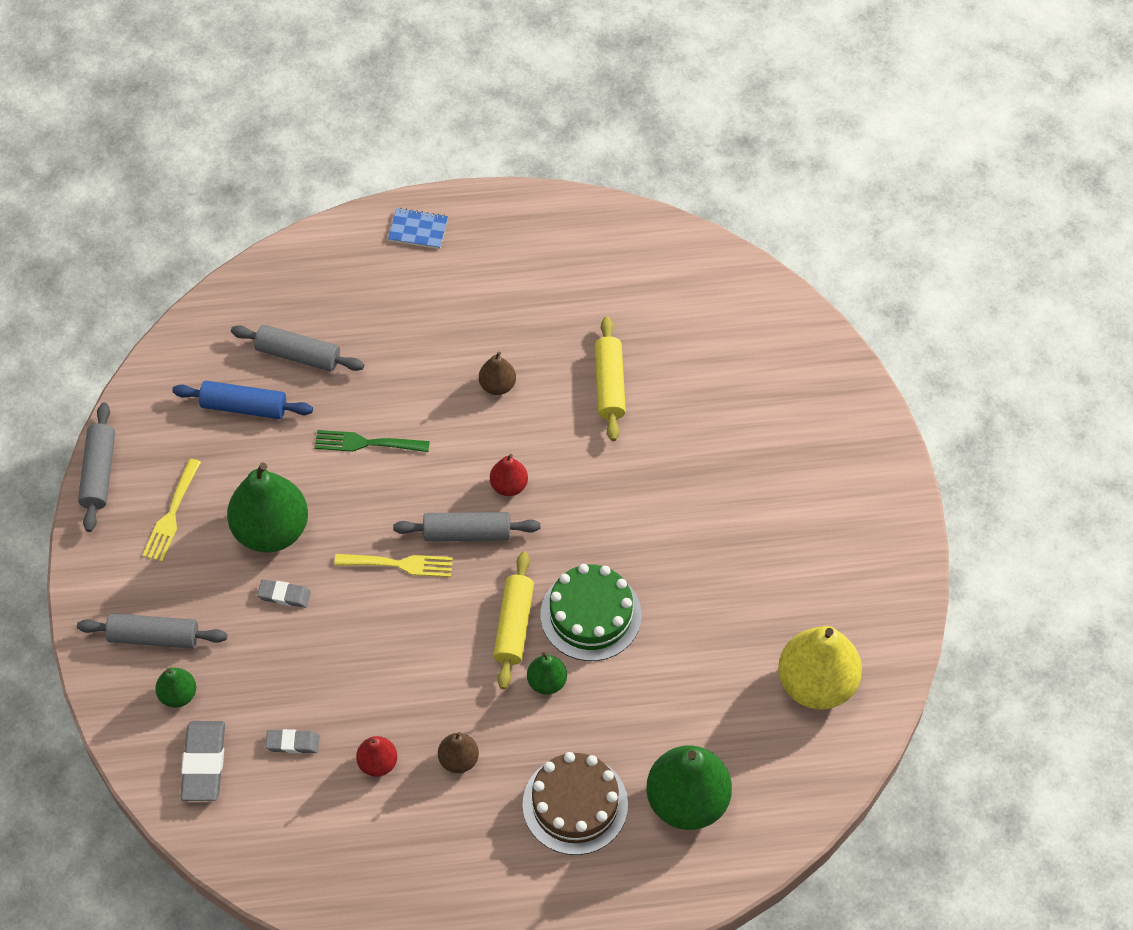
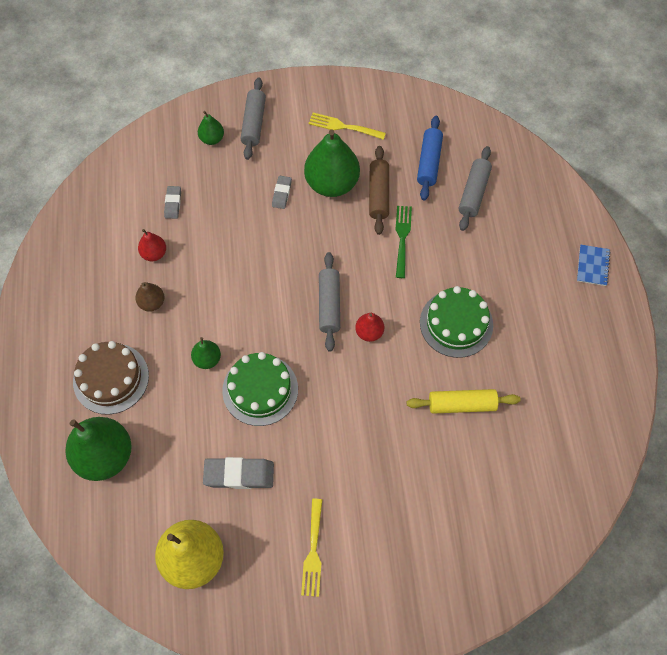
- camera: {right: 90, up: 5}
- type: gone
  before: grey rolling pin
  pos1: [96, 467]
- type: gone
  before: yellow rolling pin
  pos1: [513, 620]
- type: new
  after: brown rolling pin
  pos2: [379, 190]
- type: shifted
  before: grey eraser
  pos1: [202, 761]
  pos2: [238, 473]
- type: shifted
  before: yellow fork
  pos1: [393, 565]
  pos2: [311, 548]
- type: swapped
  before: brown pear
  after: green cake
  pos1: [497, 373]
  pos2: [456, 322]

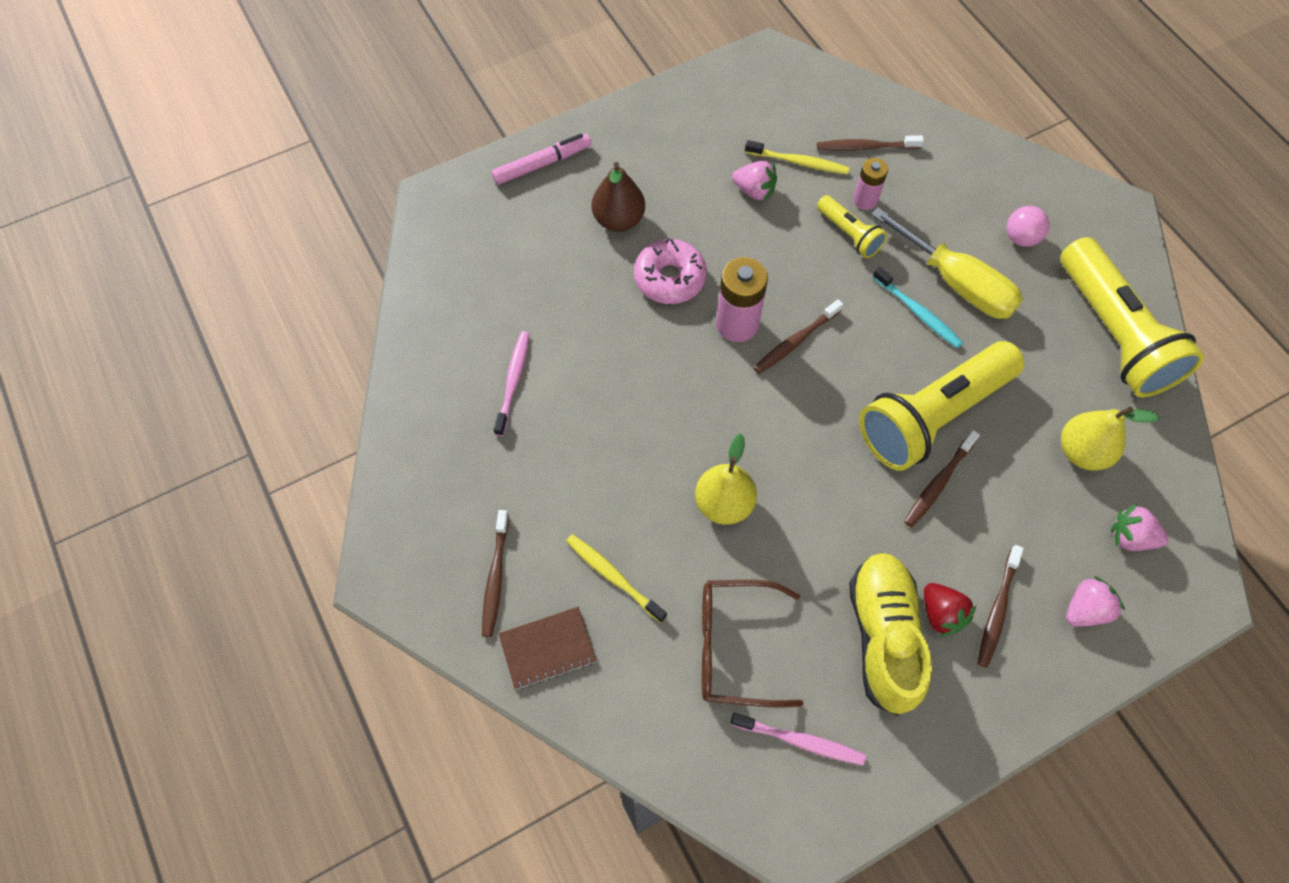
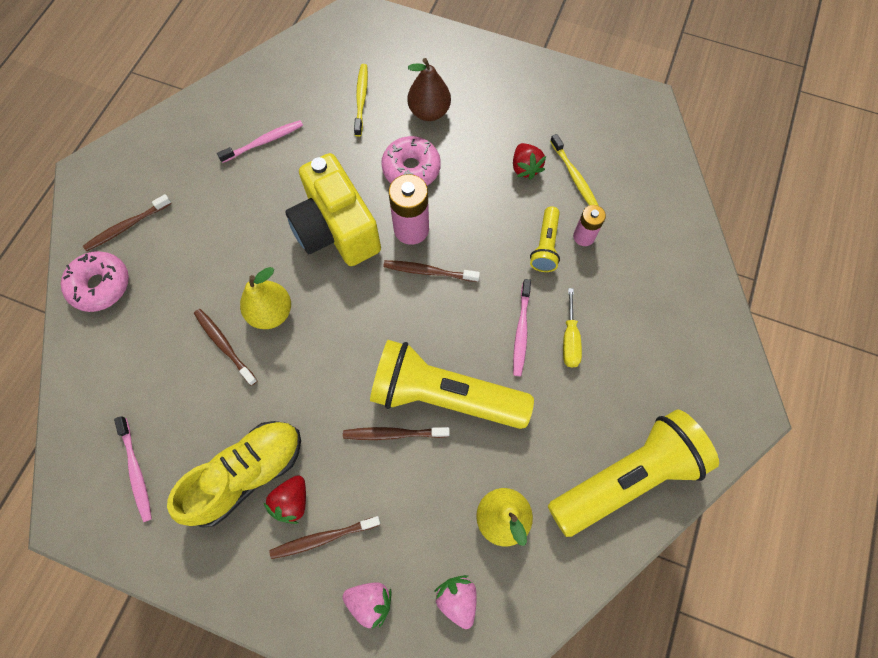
- camera: {right: 50, up: 5}
- type: gone
  before: pink marker
  pos1: [541, 159]
- type: gone
  before: brown glasses
  pos1: [753, 644]
- type: gone
  before: pink ball
  pos1: [1028, 226]
- type: new
  after: yellow camera
  pos2: [333, 209]
- type: shifted
  before: yellow toothbrush
  pos1: [616, 578]
  pos2: [361, 100]
- type: shifted
  before: brown toothbrush
  pos1: [870, 143]
  pos2: [225, 347]
- type: swapped
  before: brown notebook
  after: pink donut
  pos1: [547, 648]
  pos2: [95, 281]
- type: repainted
  before: pink strawberry
  after: red strawberry
  pos1: [754, 181]
  pos2: [529, 161]
- type: repainted
  before: turquoise toothbrush
  after: pink toothbrush
  pos1: [918, 308]
  pos2: [522, 327]
- type: rotated
  before: yellow flashlight
  pos1: [1133, 317]
  pos2: [633, 473]
  turn: -150
- type: scaled
  before: yellow screwdriver
  pos1: [947, 263]
  pos2: [572, 327]
  scale: 0.53

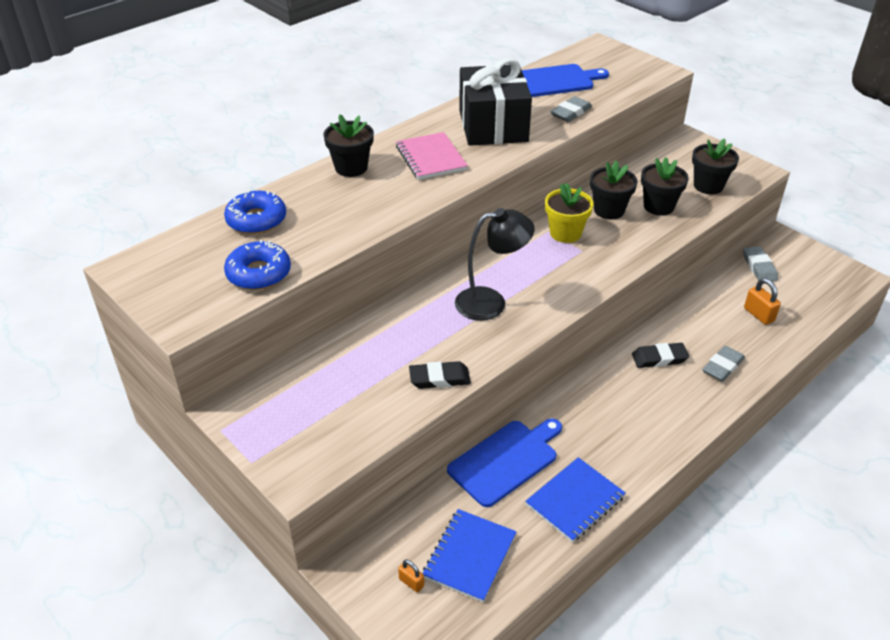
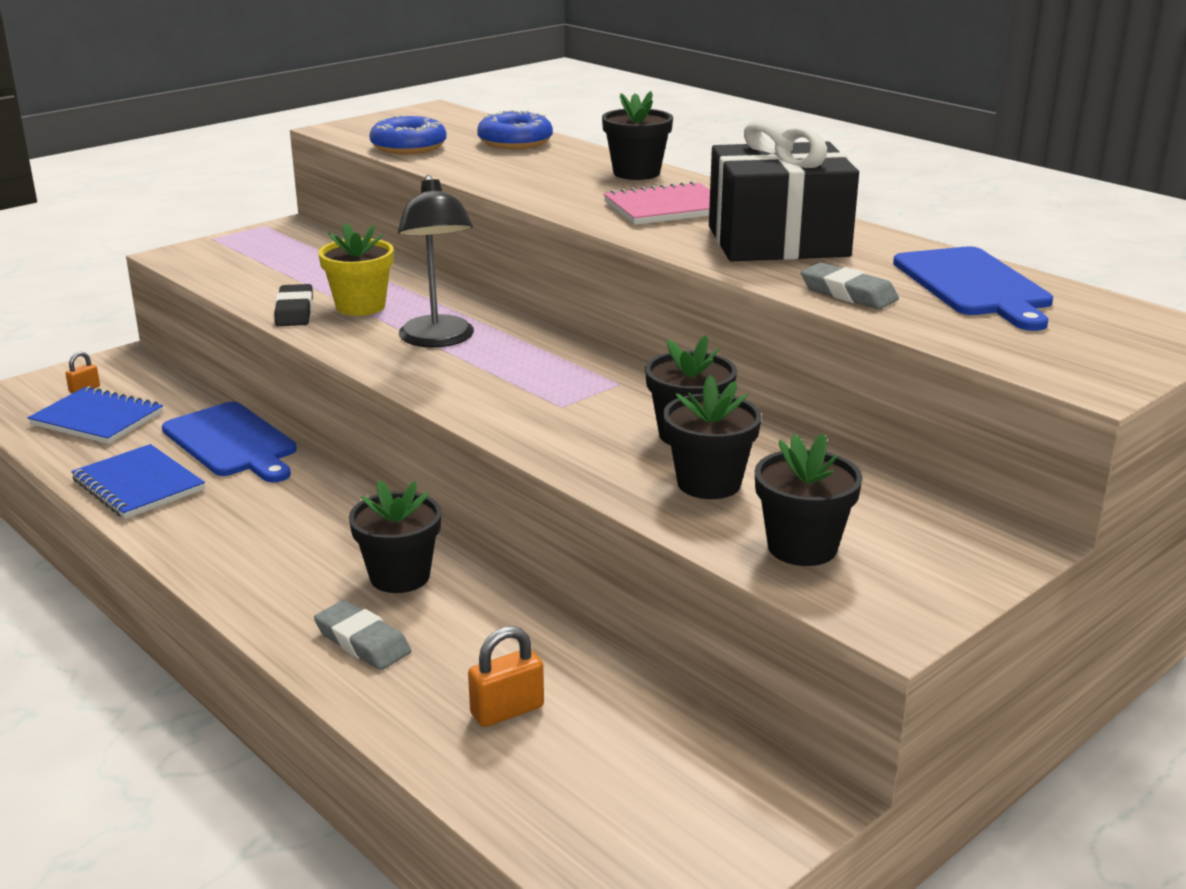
- camera: {right: 90, up: -15}
- type: gone
  before: grey eraser
  pos1: [760, 264]
- type: shifted
  before: yellow flower pot
  pos1: [569, 213]
  pos2: [356, 269]
- type: swapped
  before: black eraser
  after: black flower pot
  pos1: [660, 355]
  pos2: [395, 536]

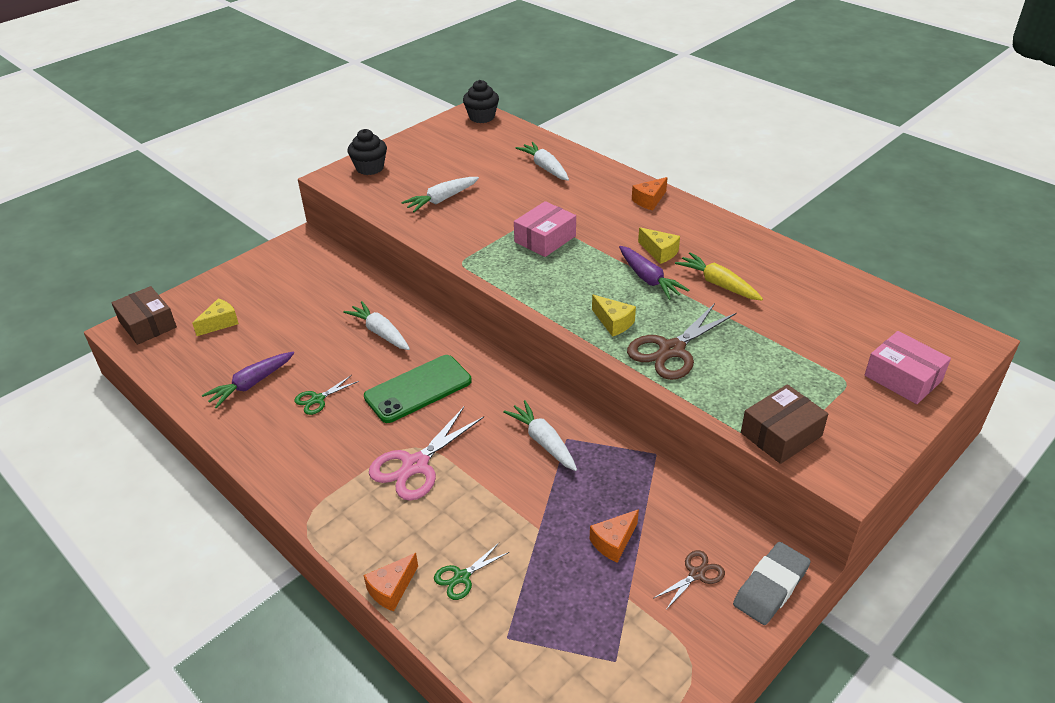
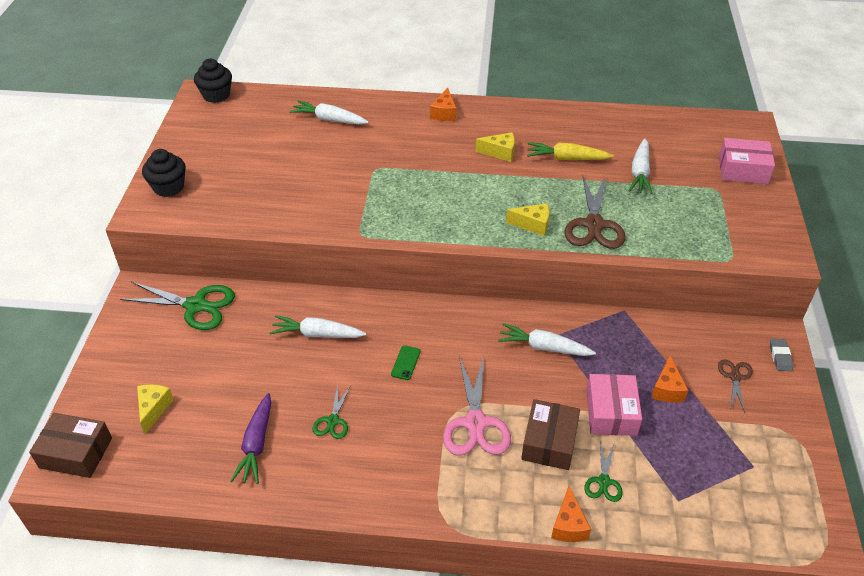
- camera: {right: -40, up: 5}
- type: gone
  before: purple carrot
  pos1: [654, 273]
- type: new
  after: green scissors
  pos2: [177, 306]
- type: shifted
  before: white carrot
  pos1: [440, 194]
  pos2: [640, 166]
- type: shifted
  before: pink box
  pos1: [545, 229]
  pos2: [614, 405]
- type: shifted
  before: brown box
  pos1: [784, 424]
  pos2: [550, 434]
- type: scaled
  before: green phone
  pos1: [418, 389]
  pos2: [406, 362]
  scale: 0.41
- type: scaled
  before: grey eraser
  pos1: [772, 583]
  pos2: [781, 355]
  scale: 0.53

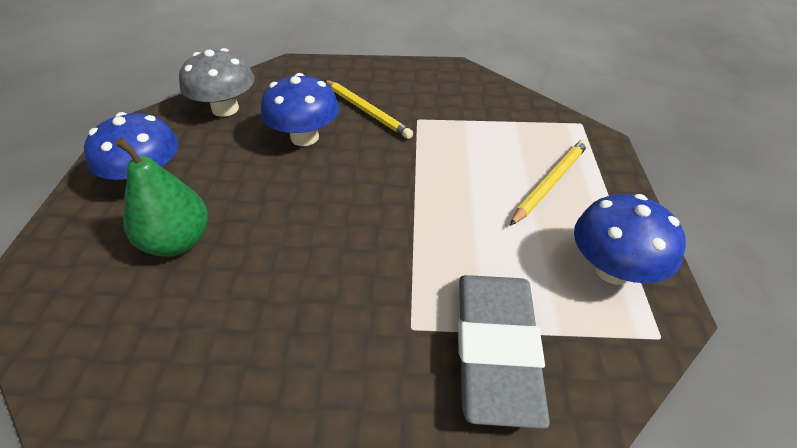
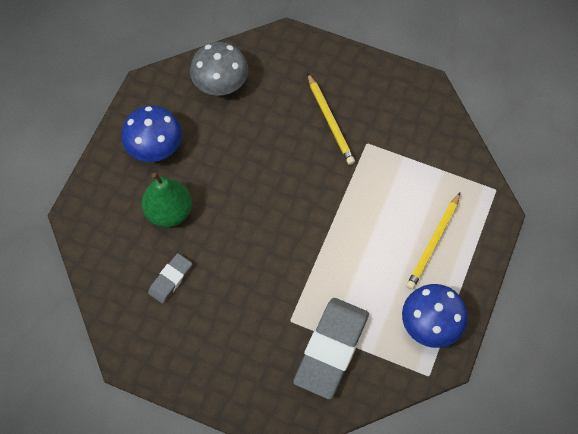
- camera: {right: 20, up: 20}
- type: gone
  before: blue mushroom
  pos1: [300, 109]
- type: new
  after: grey eraser
  pos2: [170, 278]
- type: rotated
  before: yellow pencil
  pos1: [549, 182]
  pos2: [433, 241]
  turn: 150

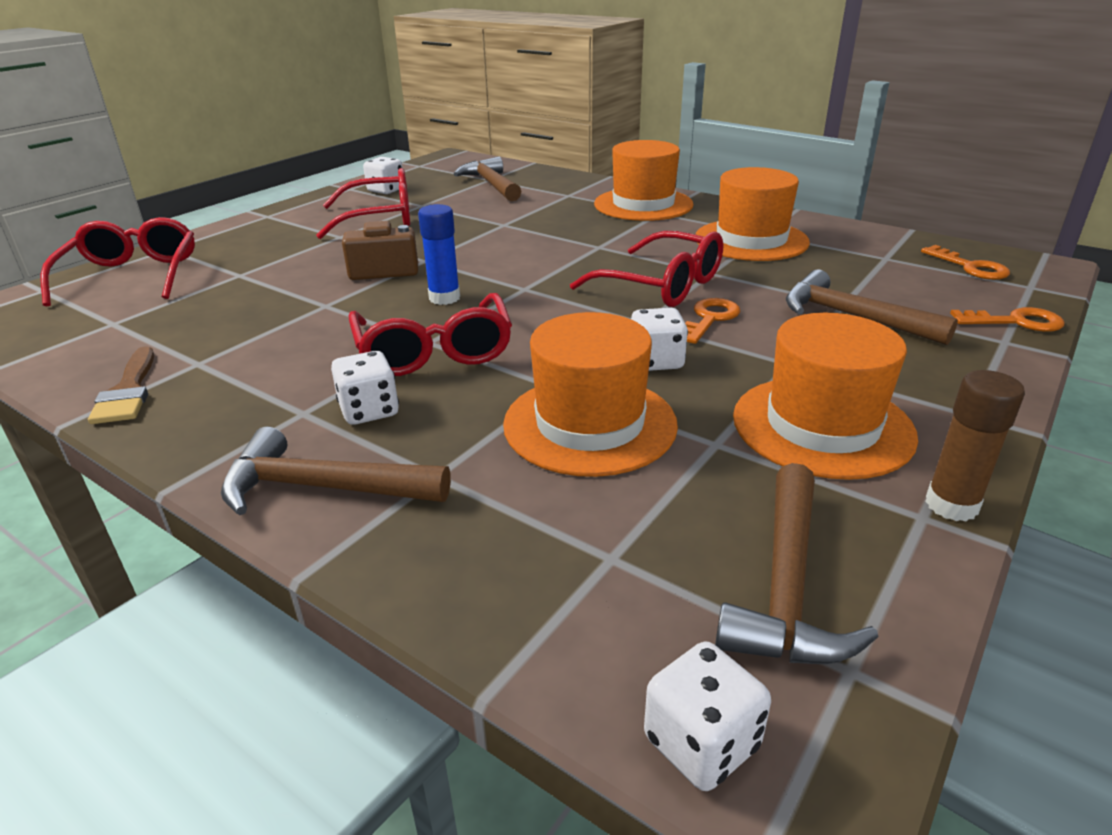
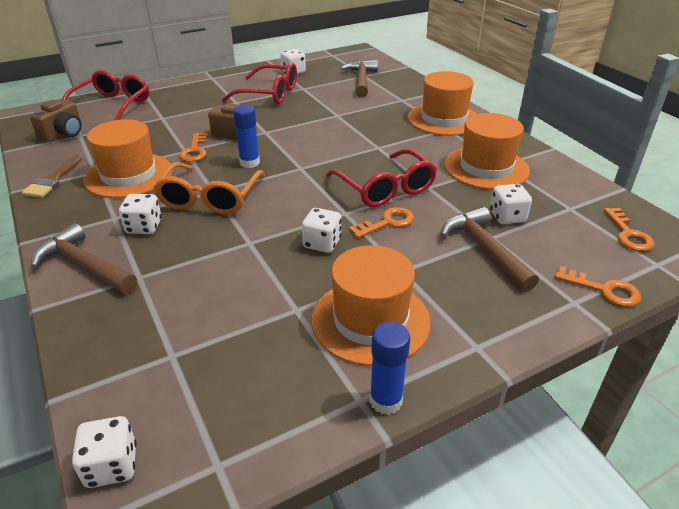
- camera: {right: 25, up: 5}
- type: gone
  before: brown hammer
  pos1: [796, 563]
- type: new
  after: brown camera
  pos2: [56, 121]
- type: new
  after: orange key
  pos2: [193, 147]
- type: new
  after: white dice
  pos2: [511, 204]
- type: shifted
  before: orange hat
  pos1: [590, 394]
  pos2: [128, 158]
- type: repainted
  before: red glasses
  after: orange glasses
  pos1: [430, 334]
  pos2: [209, 188]
- type: repainted
  before: brown glue stick
  after: blue glue stick
  pos1: [975, 445]
  pos2: [390, 368]

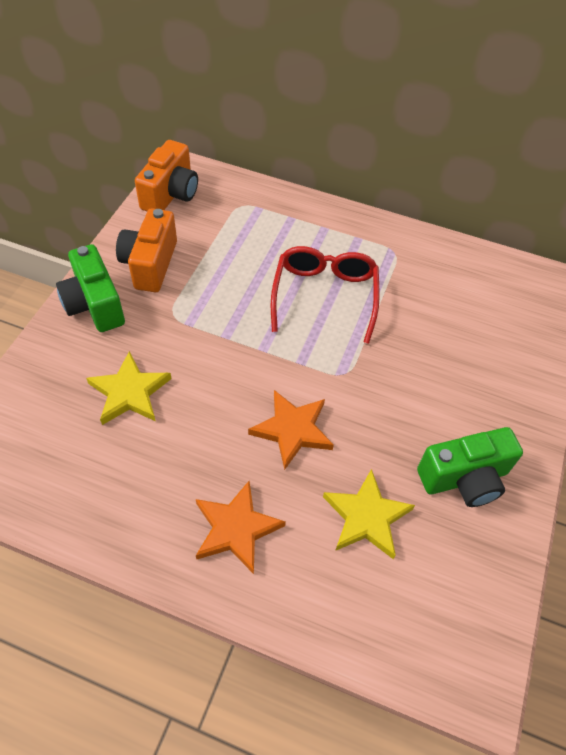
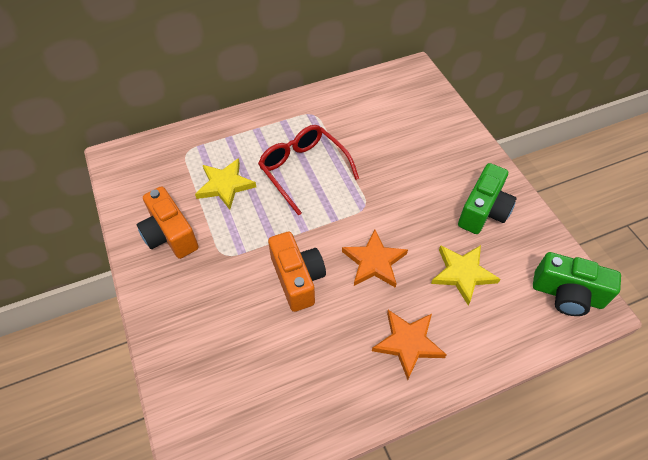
- camera: {right: -40, up: 0}
- type: shifted
  before: green camera
  pos1: [90, 288]
  pos2: [577, 284]
- type: shifted
  before: yellow star
  pos1: [129, 388]
  pos2: [225, 184]
- type: shifted
  before: orange camera
  pos1: [166, 175]
  pos2: [297, 272]

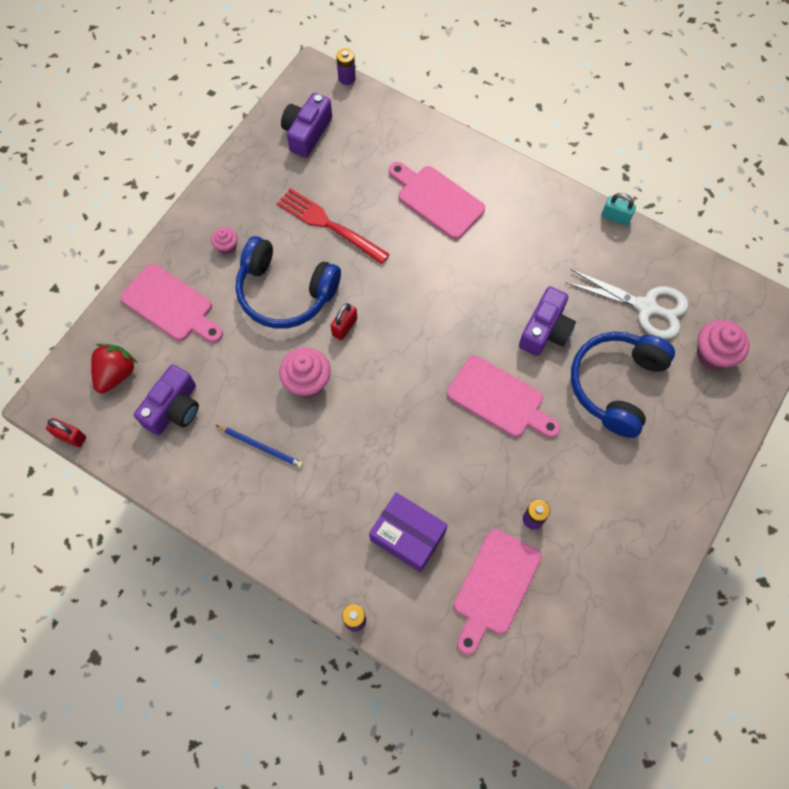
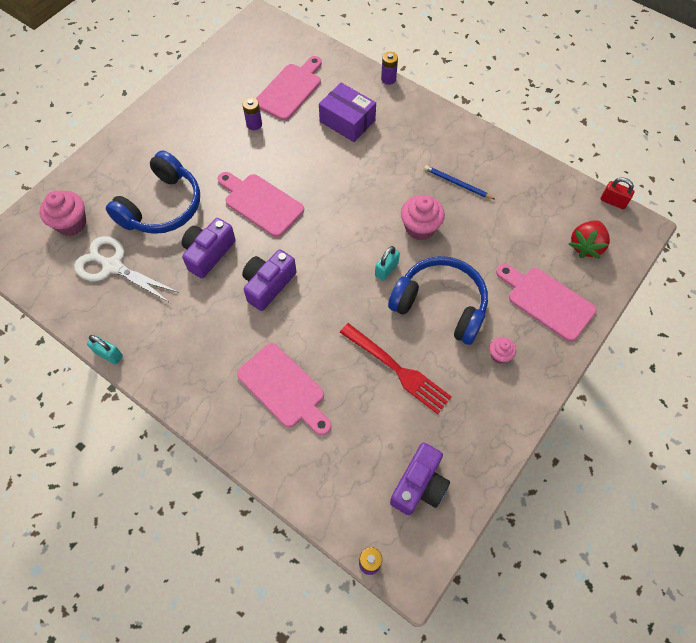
- camera: {right: -175, up: -5}
- type: shifted
  before: purple camera
  pos1: [166, 399]
  pos2: [269, 280]
- type: repainted
  before: red padlock
  after: turquoise padlock
  pos1: [343, 321]
  pos2: [387, 263]

